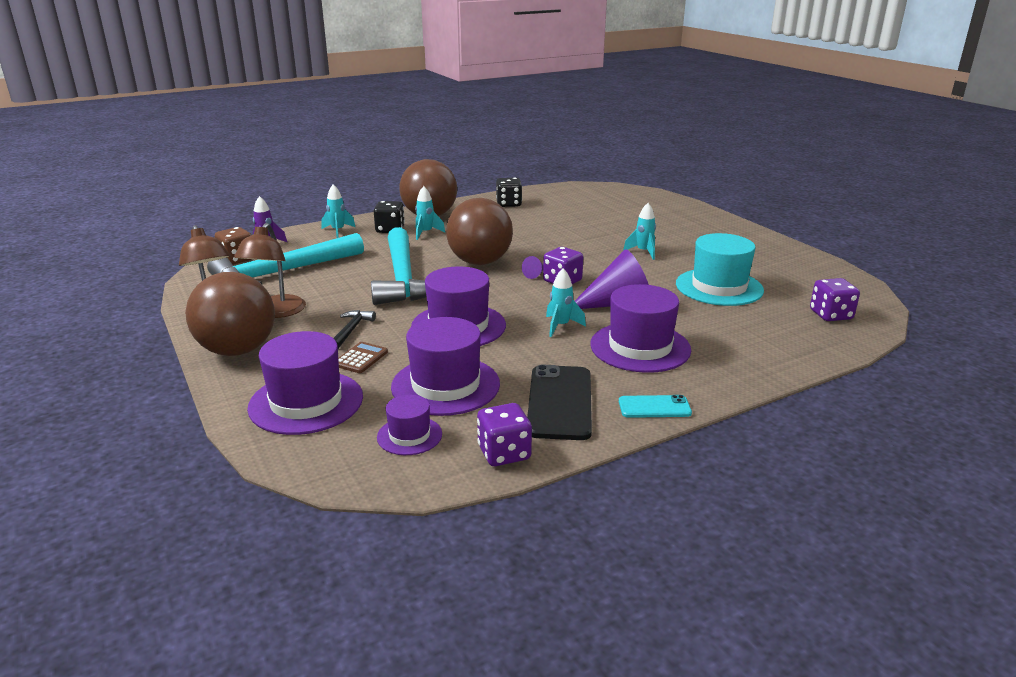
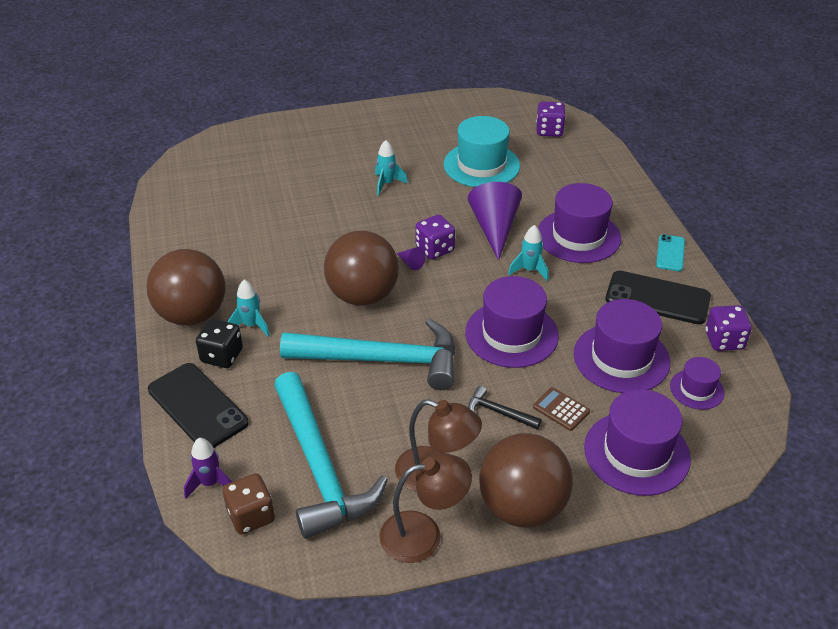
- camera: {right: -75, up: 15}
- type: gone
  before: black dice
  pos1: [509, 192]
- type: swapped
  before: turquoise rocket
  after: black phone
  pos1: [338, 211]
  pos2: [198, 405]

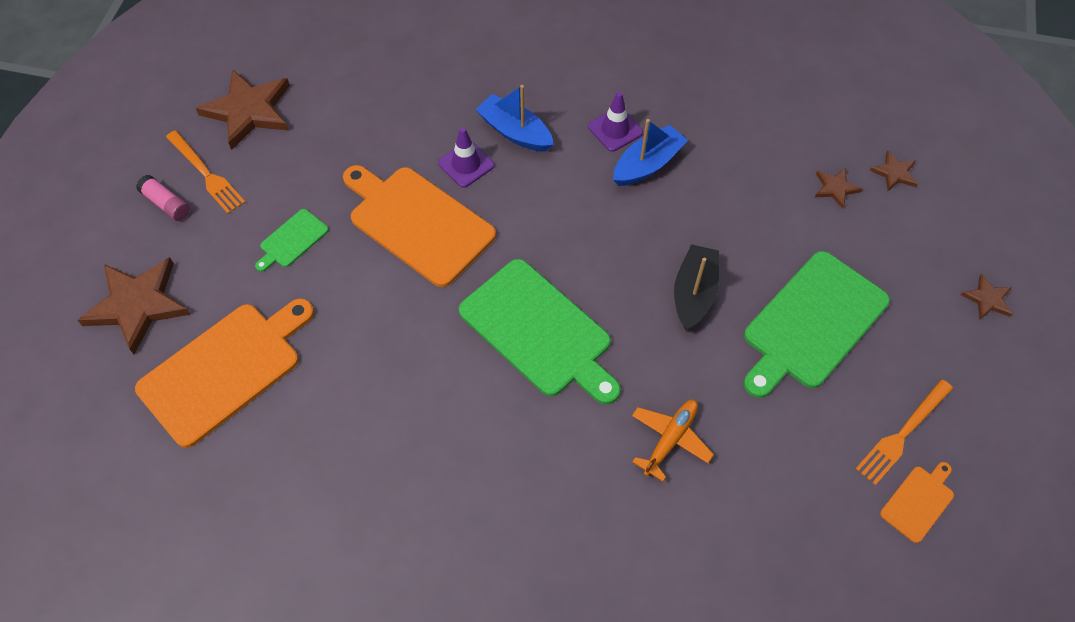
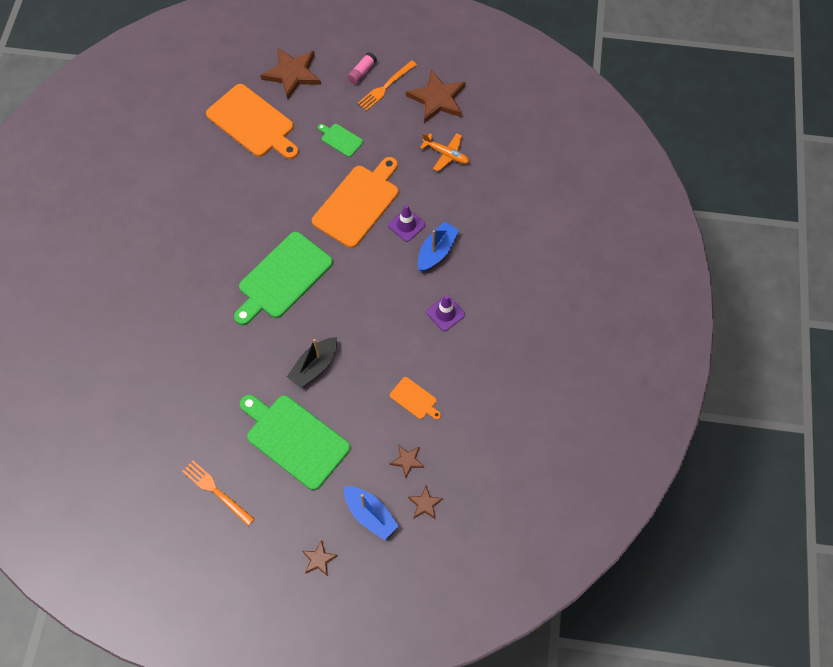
- camera: {right: 85, up: 5}
- type: shifted
  before: blue boat
  pos1: [650, 152]
  pos2: [371, 513]
- type: shifted
  before: orange plane
  pos1: [673, 440]
  pos2: [444, 152]
- type: shifted
  before: orange cutting board
  pos1: [917, 502]
  pos2: [415, 398]
- type: rotated
  before: black boat
  pos1: [696, 287]
  pos2: [312, 362]
  turn: 120

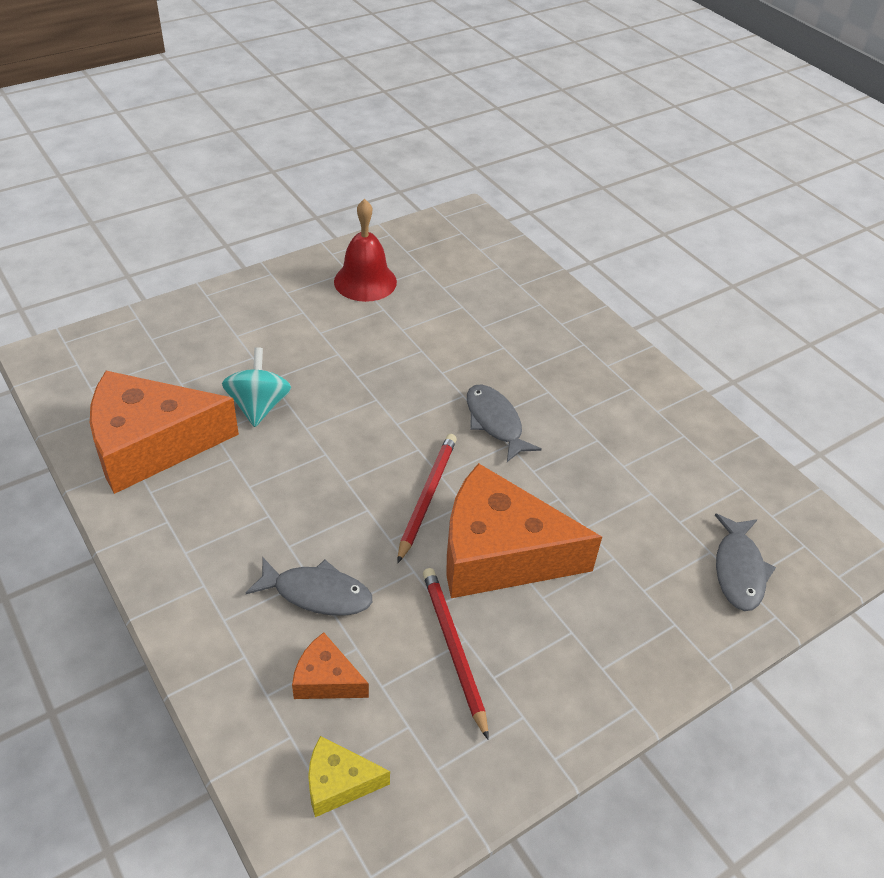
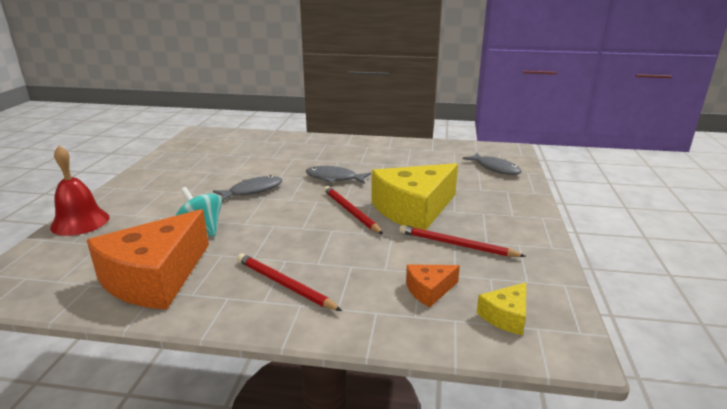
- camera: {right: -45, up: -20}
- type: new
  after: red pencil
  pos2: [289, 282]
- type: shifted
  before: grey fish
  pos1: [309, 587]
  pos2: [247, 188]
- type: shifted
  before: red bell
  pos1: [365, 250]
  pos2: [80, 191]
- type: repainted
  before: orange cheese
  after: yellow cheese
  pos1: [524, 530]
  pos2: [414, 196]

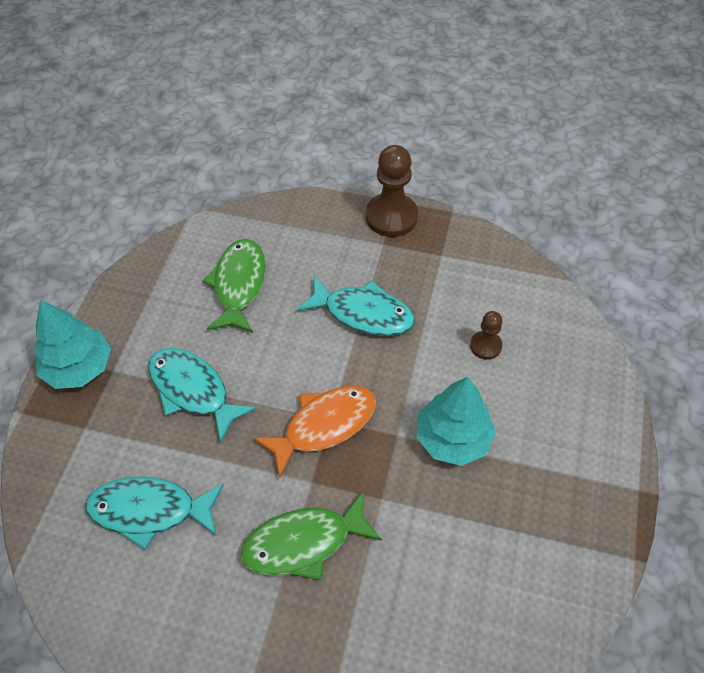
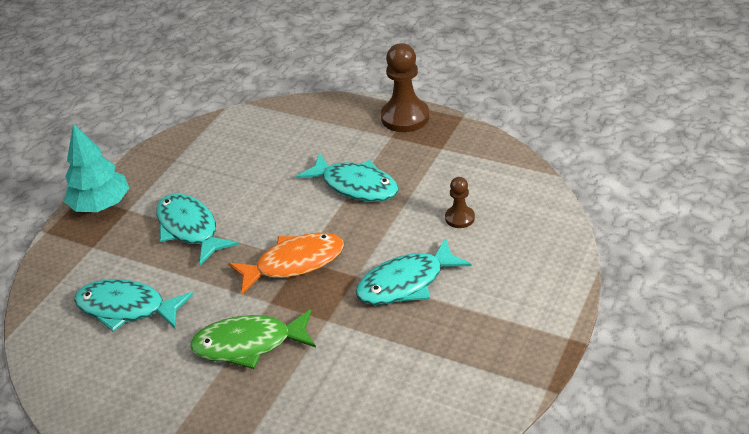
- camera: {right: 15, up: -15}
- type: gone
  before: green fish
  pos1: [234, 286]
- type: swapped
  before: turquoise tree
  after: turquoise fish
  pos1: [456, 421]
  pos2: [414, 271]

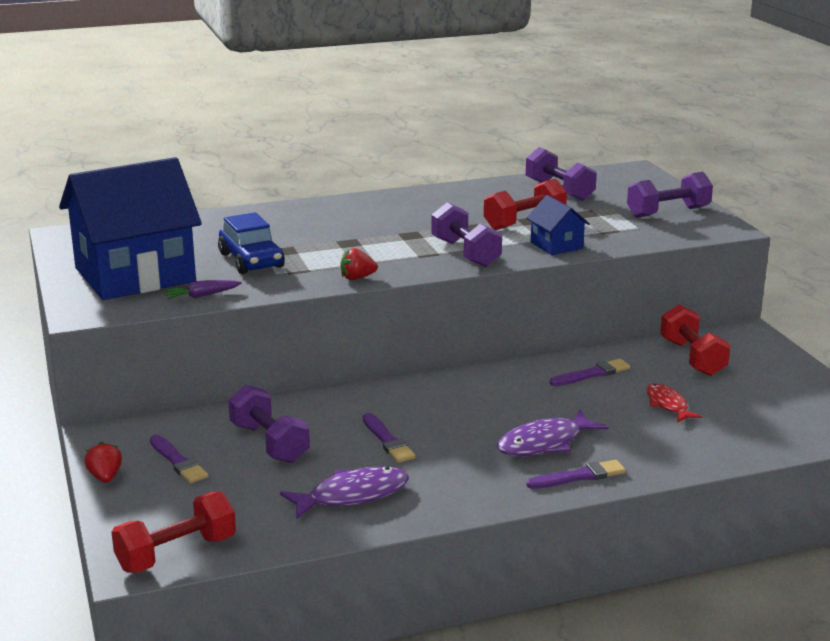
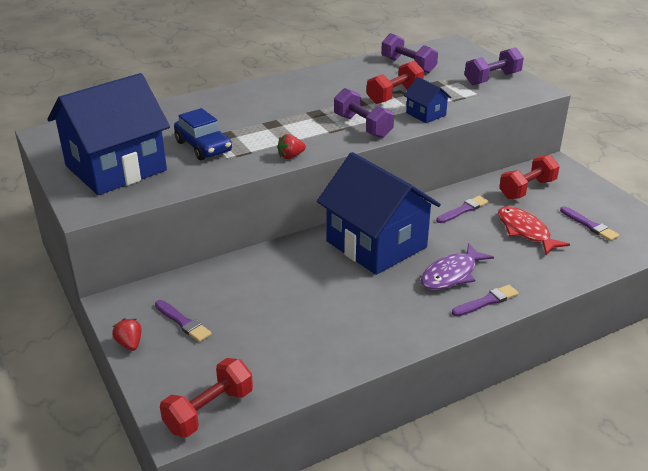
- camera: {right: -10, up: 10}
- type: gone
  before: purple carrot
  pos1: [202, 289]
- type: gone
  before: purple dumbbell
  pos1: [269, 423]
- type: gone
  before: purple fish
  pos1: [344, 493]
- type: new
  after: blue house
  pos2: [379, 213]
- type: shifted
  before: purple brush
  pos1: [389, 438]
  pos2: [589, 223]
- type: rotated
  before: red dumbbell
  pos1: [695, 340]
  pos2: [529, 177]
  turn: 75
- type: scaled
  before: red fish
  pos1: [674, 403]
  pos2: [534, 230]
  scale: 1.53

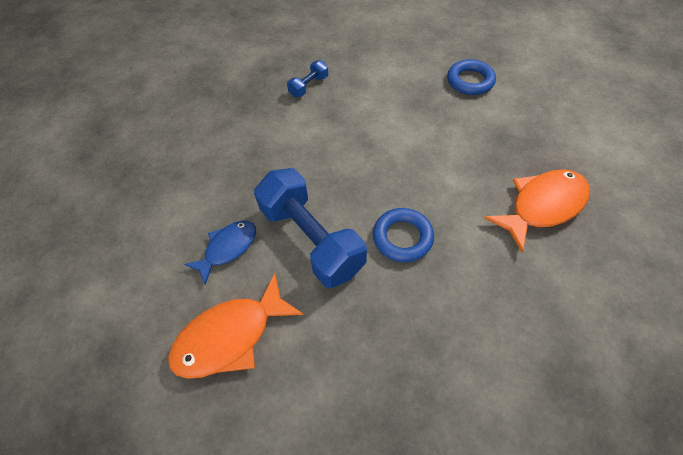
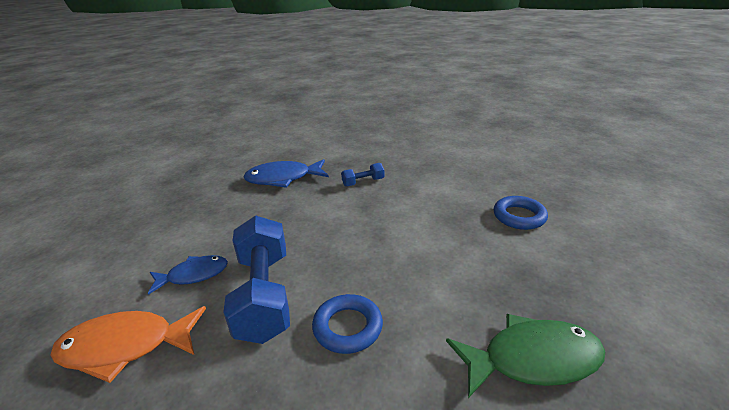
- camera: {right: 25, up: -25}
- type: new
  after: blue fish
  pos2: [286, 173]
- type: repainted
  before: orange fish
  after: green fish
  pos1: [537, 211]
  pos2: [525, 356]

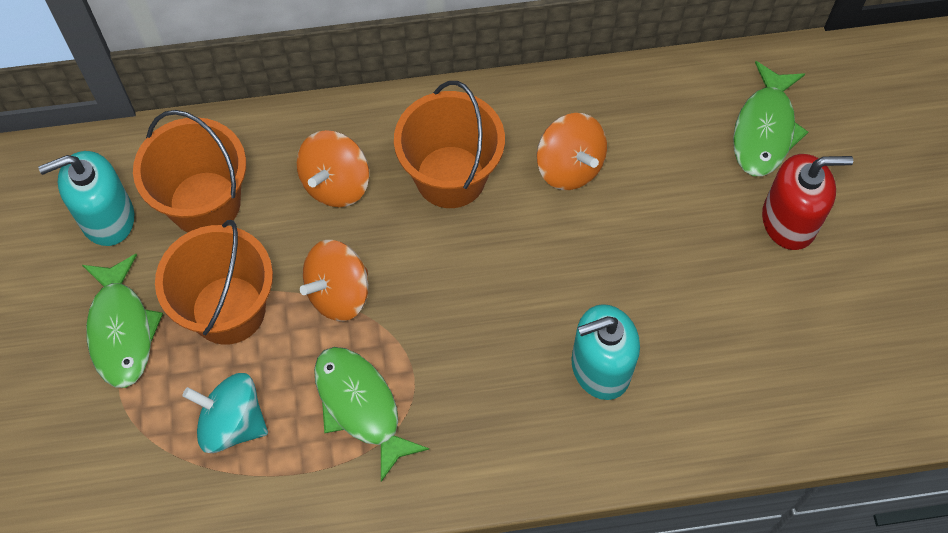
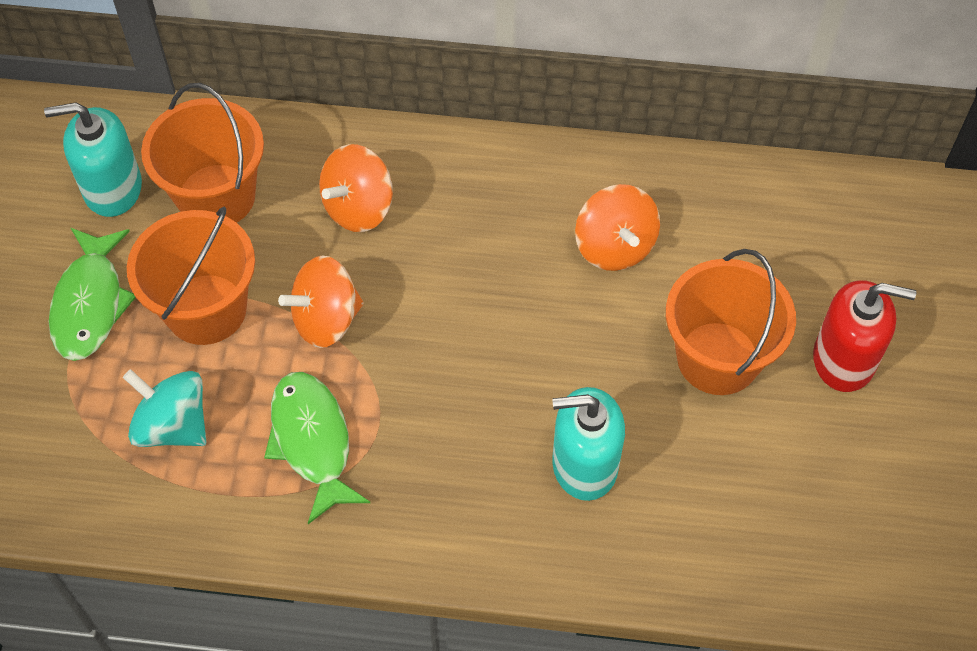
- camera: {right: 15, up: -5}
- type: gone
  before: green fish
  pos1: [770, 118]
- type: shifted
  before: orange bucket
  pos1: [449, 144]
  pos2: [731, 322]

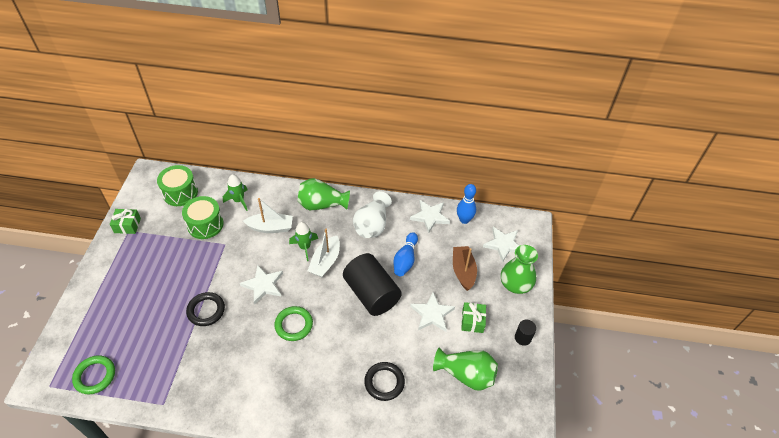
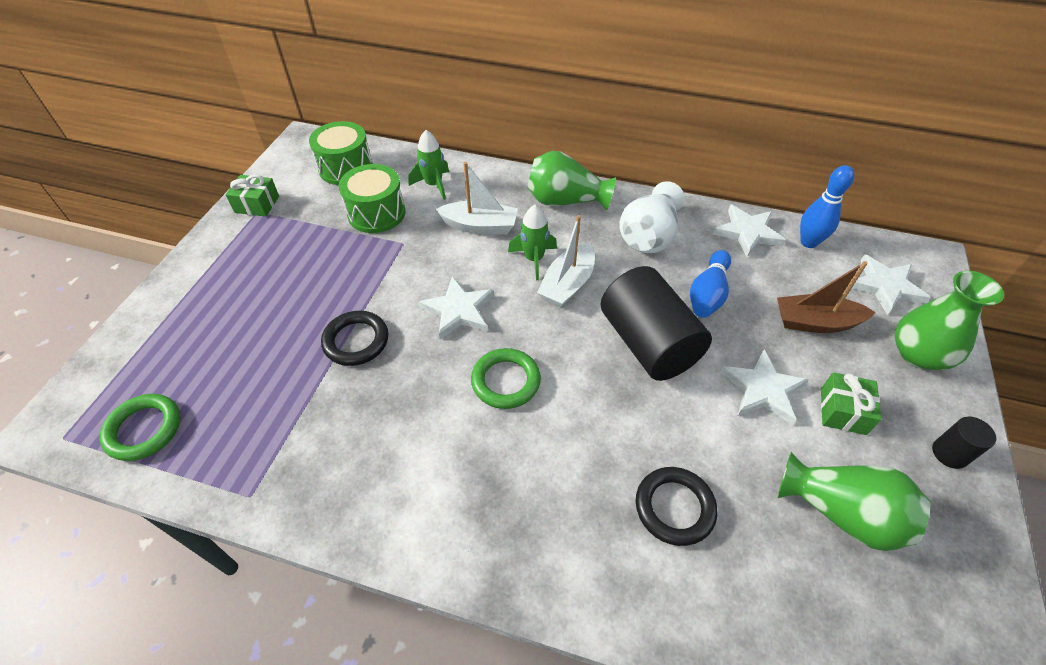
- camera: {right: 10, up: 0}
- type: rotated
  before: brown boat
  pos1: [465, 268]
  pos2: [826, 297]
  turn: -90

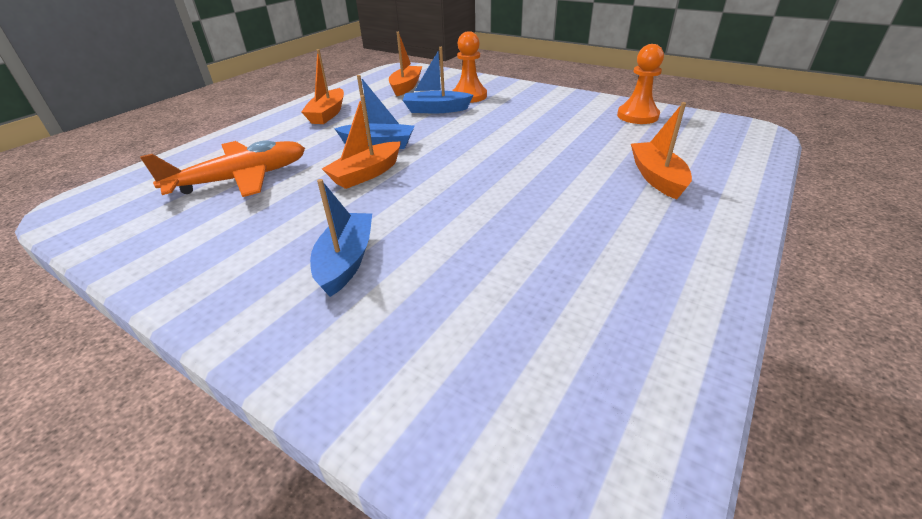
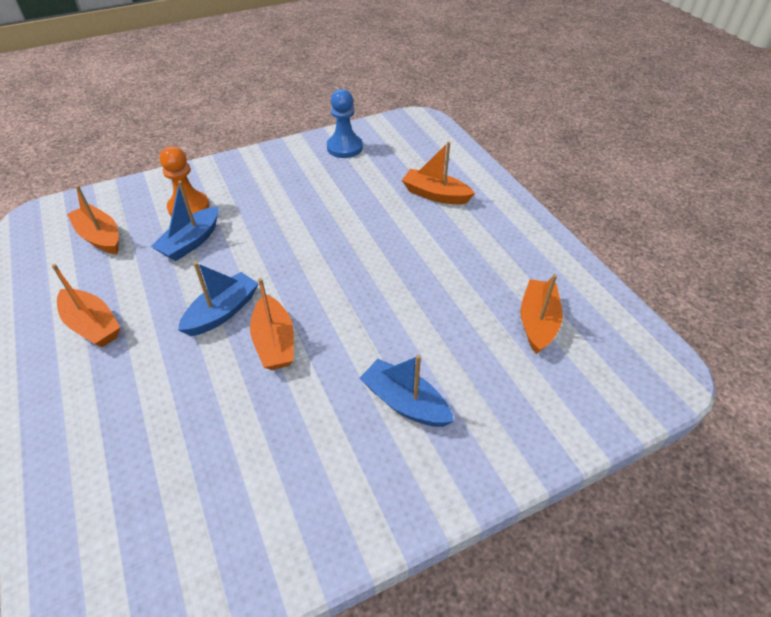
- camera: {right: -60, up: 10}
- type: gone
  before: orange plane
  pos1: [222, 168]
- type: new
  after: orange boat
  pos2: [542, 314]
- type: repainted
  before: orange pawn
  after: blue pawn
  pos1: [640, 84]
  pos2: [345, 123]

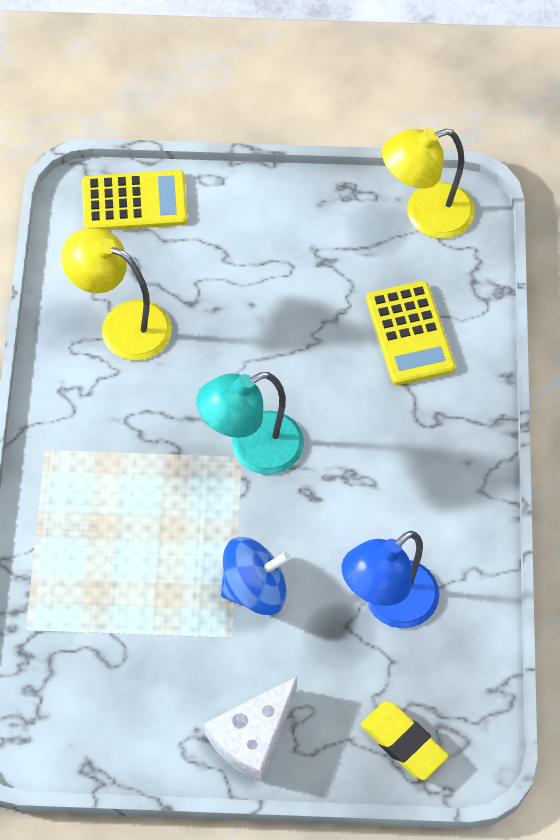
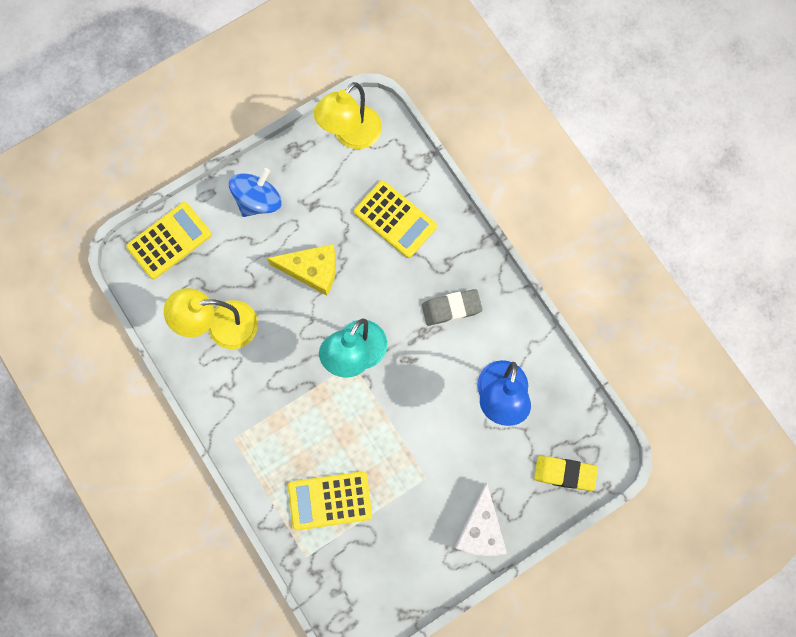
- camera: {right: -35, up: 15}
- type: new
  after: yellow cheese
  pos2: [301, 270]
- type: new
  after: yellow calculator
  pos2: [330, 500]
- type: new
  after: grey eraser
  pos2: [452, 307]
- type: shifted
  before: blue spinning top
  pos1: [256, 576]
  pos2: [255, 192]

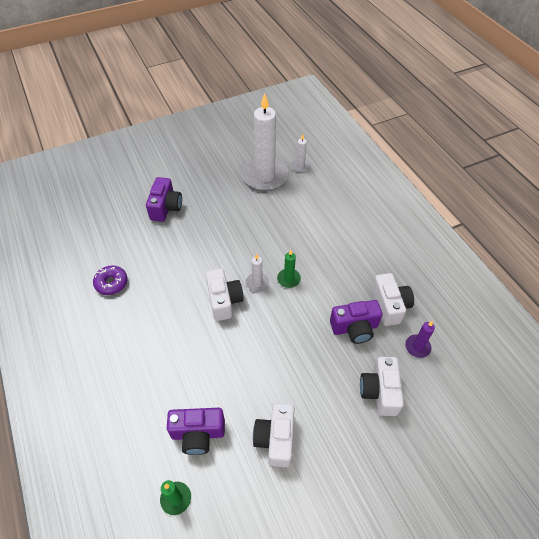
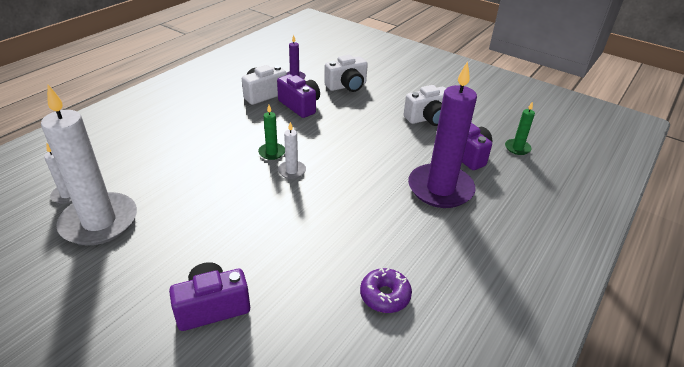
- camera: {right: -120, up: -15}
- type: gone
  before: white camera
  pos1: [225, 294]
- type: new
  after: purple candle
  pos2: [442, 134]

